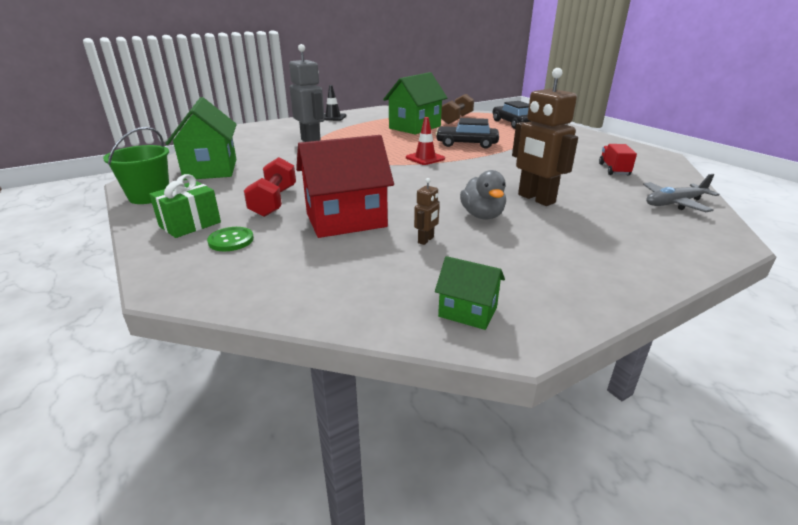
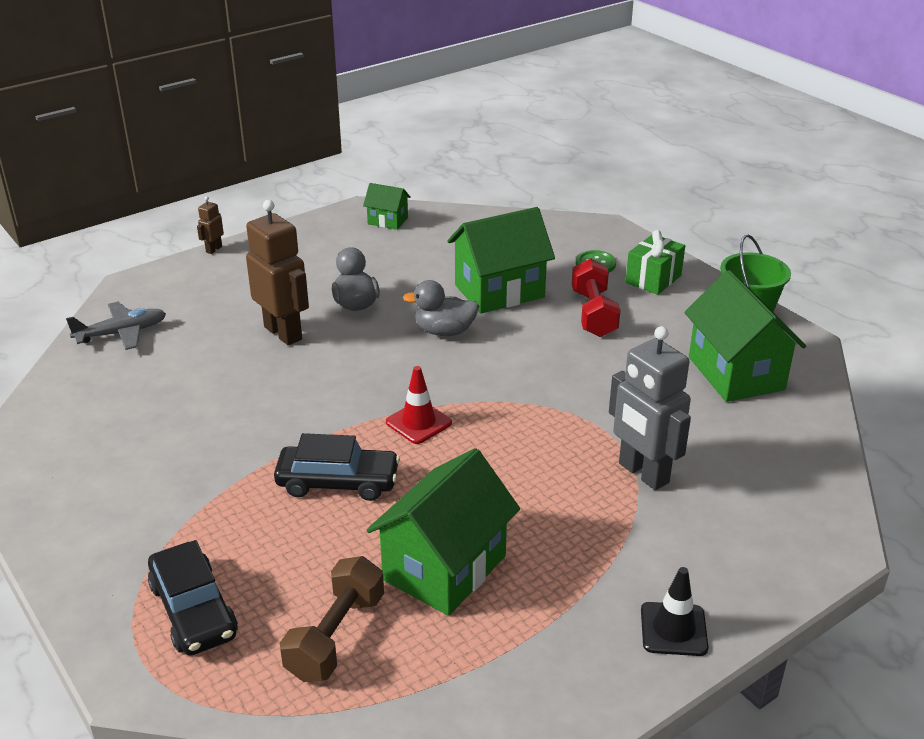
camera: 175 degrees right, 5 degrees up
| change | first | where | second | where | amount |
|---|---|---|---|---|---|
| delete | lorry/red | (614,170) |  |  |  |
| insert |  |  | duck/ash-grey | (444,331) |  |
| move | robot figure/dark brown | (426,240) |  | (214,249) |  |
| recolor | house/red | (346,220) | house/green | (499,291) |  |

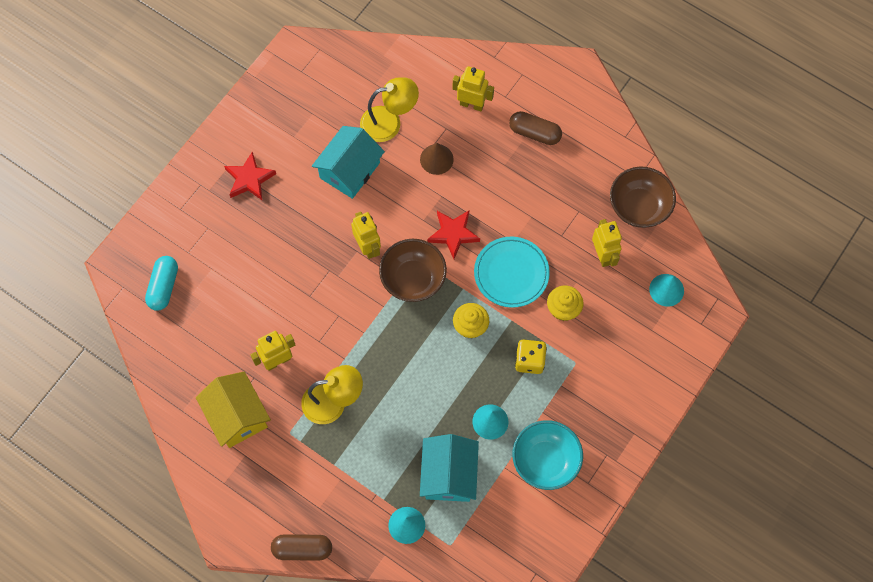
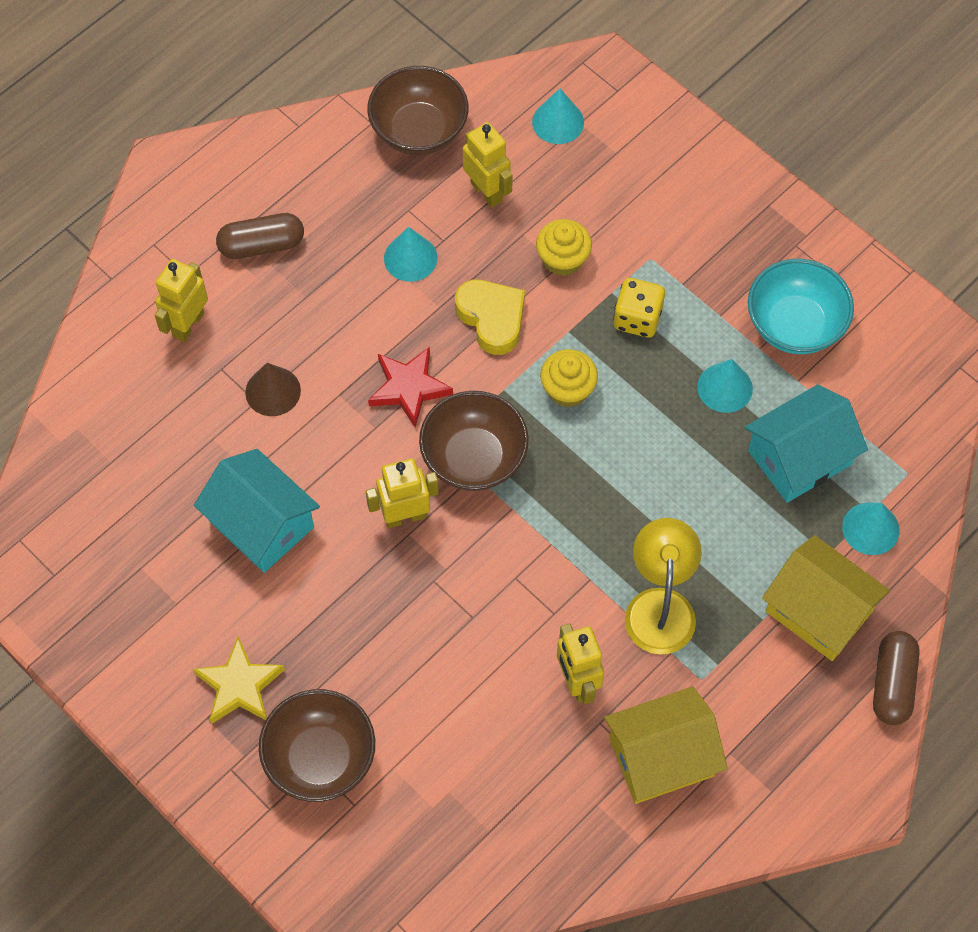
camera: 80 degrees left, 5 degrees down
| change | first | where | second | where | amount |
|---|---|---|---|---|---|
| delete | pill shape/teal | (164,287) |  |  |  |
| delete | desk lamp/yellow | (389,122) |  |  |  |
| insert |  |  | bowl/dark brown | (320,758) |  |
| insert |  |  | cone/teal | (410,258) |  |
| insert |  |  | house/yellow | (819,611) |  |
| replace | flat dish/teal | (511,273) | heart shape/yellow | (492,318) |  |
| recolor | star shape/red | (249,179) | star shape/yellow | (239,685) |  |
| rotate | house/teal | (449,474) |  | (799,457) | 45 degrees counterclockwise |
| rotate | pill shape/dark brown | (534,133) |  | (261,245) | 45 degrees clockwise |
| rotate | robot figure/yellow | (603,255) |  | (487,191) | 60 degrees clockwise |

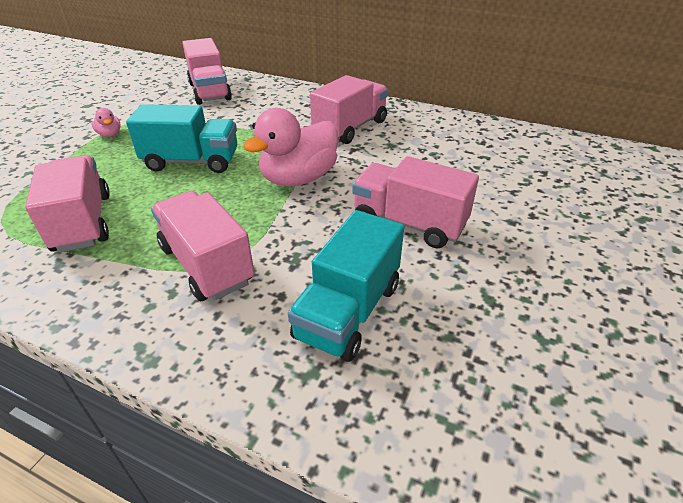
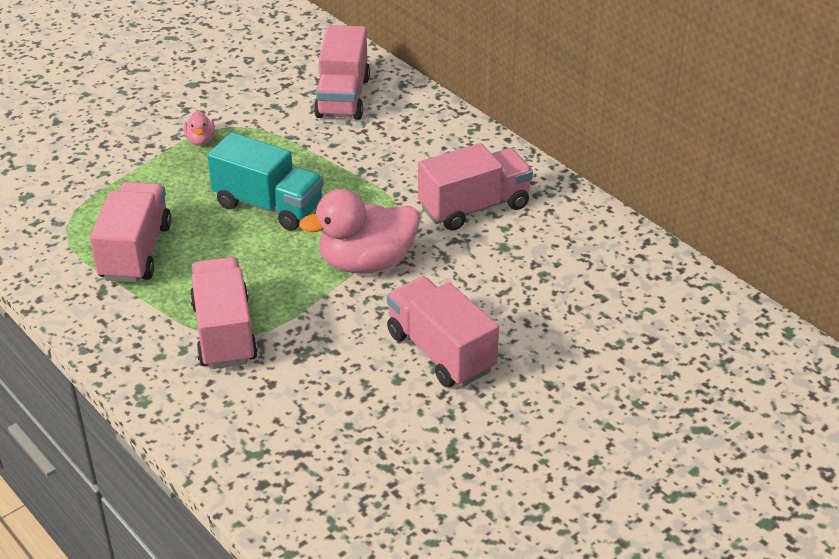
camera: 25 degrees right, 0 degrees up
| change | first | where | second | where | amount |
|---|---|---|---|---|---|
| delete | lorry/teal | (348,311) |  |  |  |

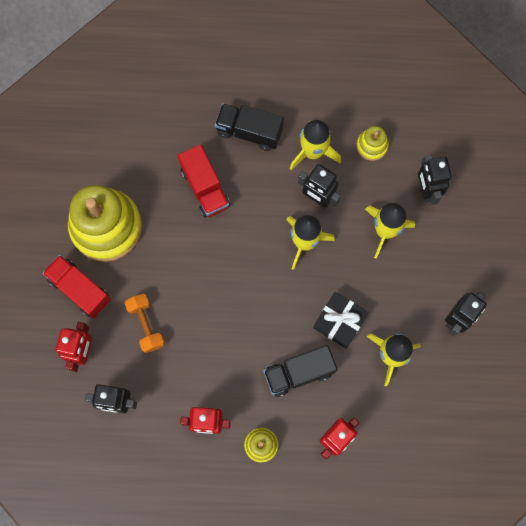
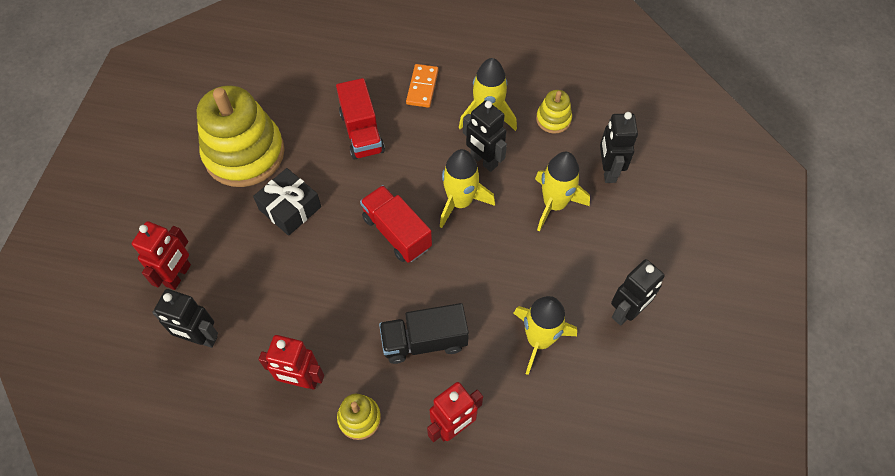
camera: 10 degrees right, 15 degrees down
| change | first | where | second | where | amount |
|---|---|---|---|---|---|
| delete | free weight/bright orange | (146,325) |  |  |  |
| move | lorry/red | (80,289) |  | (397,232) |  |
| move | wrapped gift/jet-black | (339,322) |  | (290,208) |  |
| replace | lorry/jet-black | (249,132) | domino tile/bright orange | (422,87) |  |

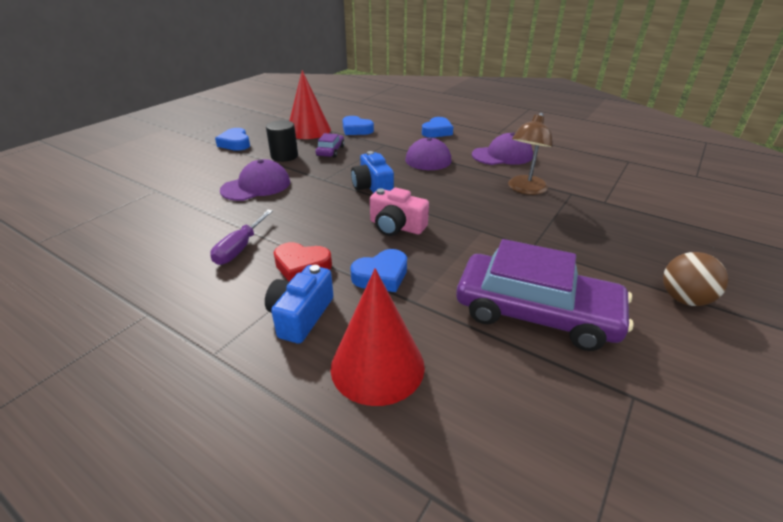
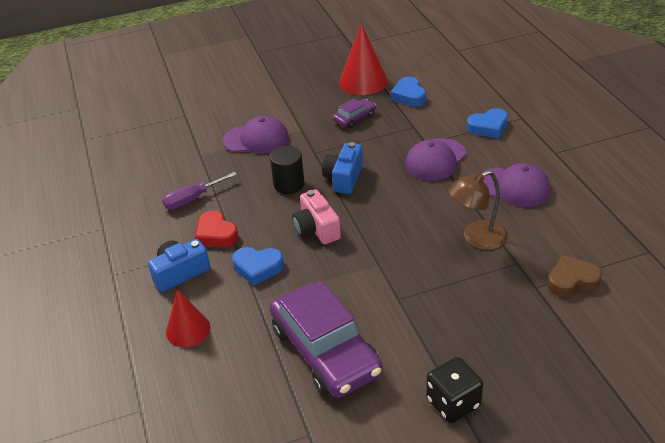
camera: 40 degrees right, 5 degrees up
| change | first | where | second | where | amount |
|---|---|---|---|---|---|
| delete | heart shape/blue | (235,143) |  |  |  |
| insert |  |  | heart shape/dark brown | (572,281) |  |
| move | solid cylinder/jet-black | (284,156) |  | (289,184) |  |
| replace | ball/dark brown | (684,299) | game die/jet-black | (453,403) |  |
| resize | cone/red | (377,366) |  | (188,329) | x0.65 |

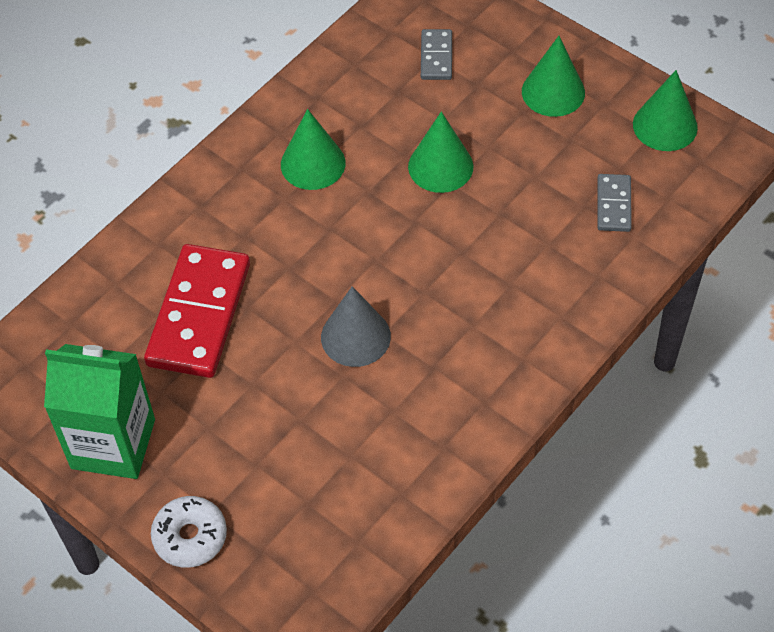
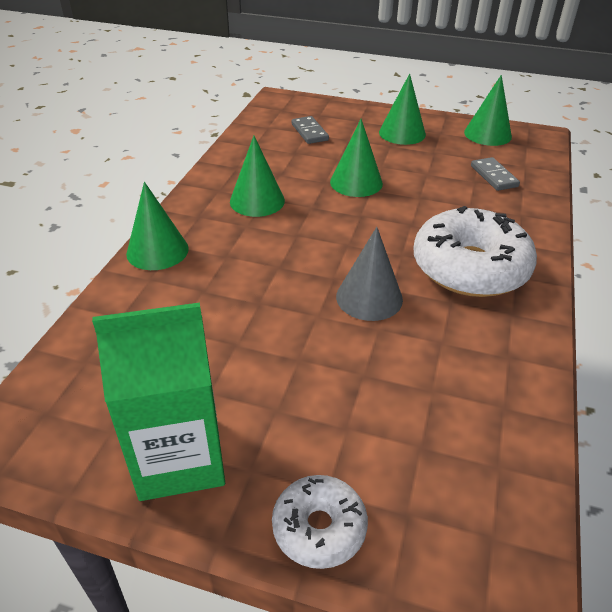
camera: 25 degrees left, 15 degrees down
| change | first | where | second | where | amount |
|---|---|---|---|---|---|
| delete | domino tile/red | (199,314) |  |  |  |
| insert |  |  | cone/green | (157,251) |  |
| insert |  |  | donut/pure white | (470,267) |  |

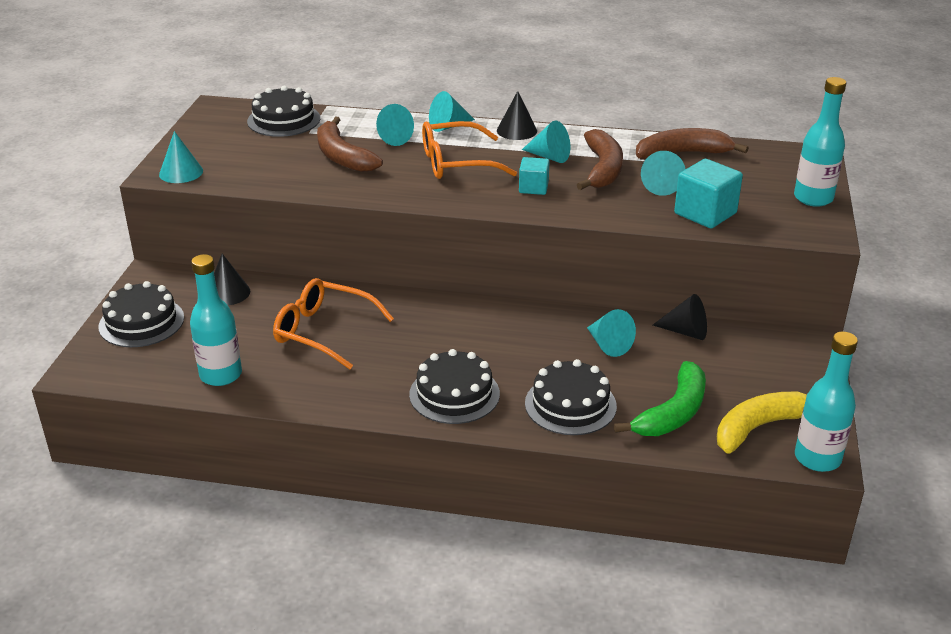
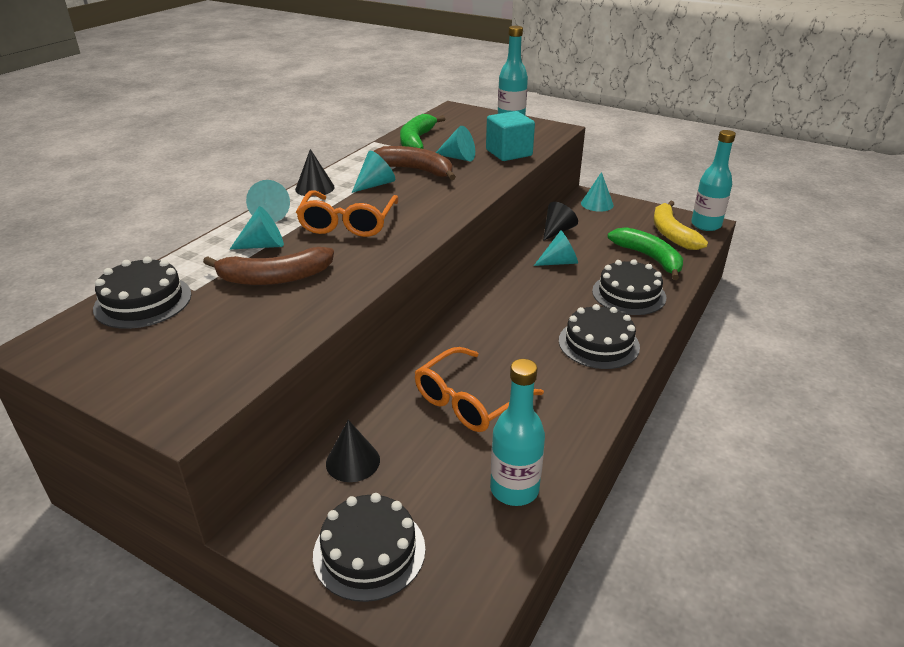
camera: 70 degrees left, 0 degrees up
| change | first | where | second | where | amount |
|---|---|---|---|---|---|
| delete | solid cube/teal | (533,188) |  |  |  |
| move | cone/teal | (181,172) |  | (597,204) |  |
| recolor | toy banana/dark brown | (682,153) | toy banana/green | (416,141) |  |

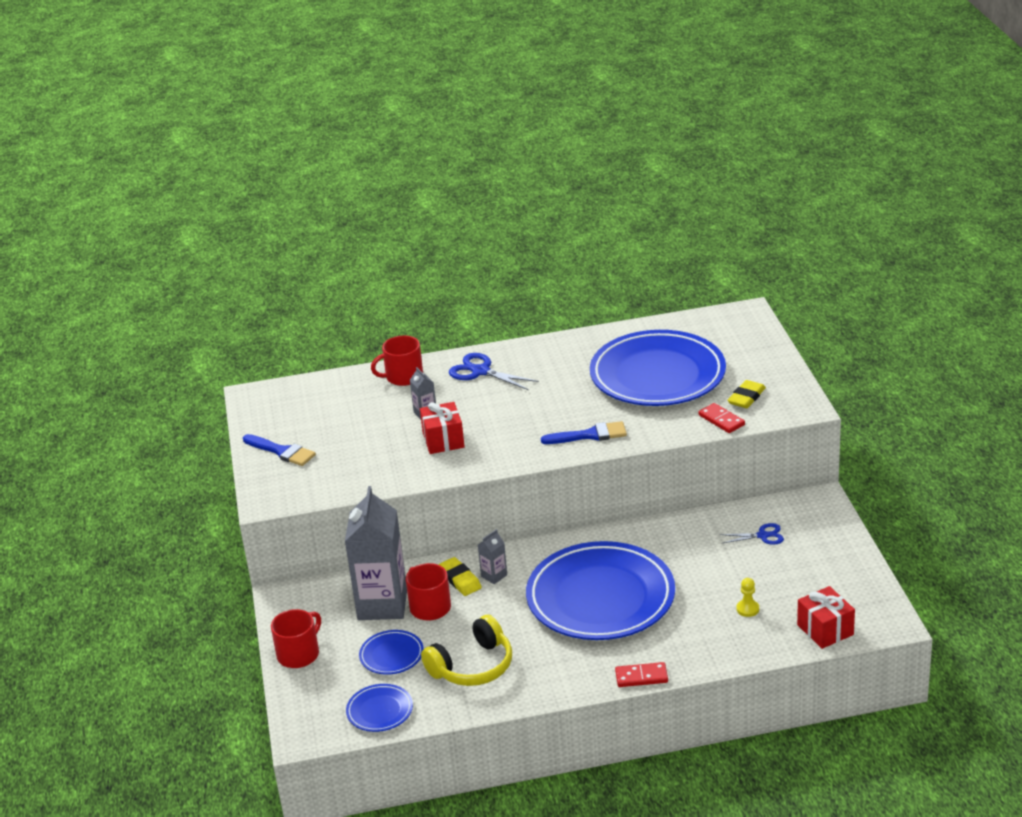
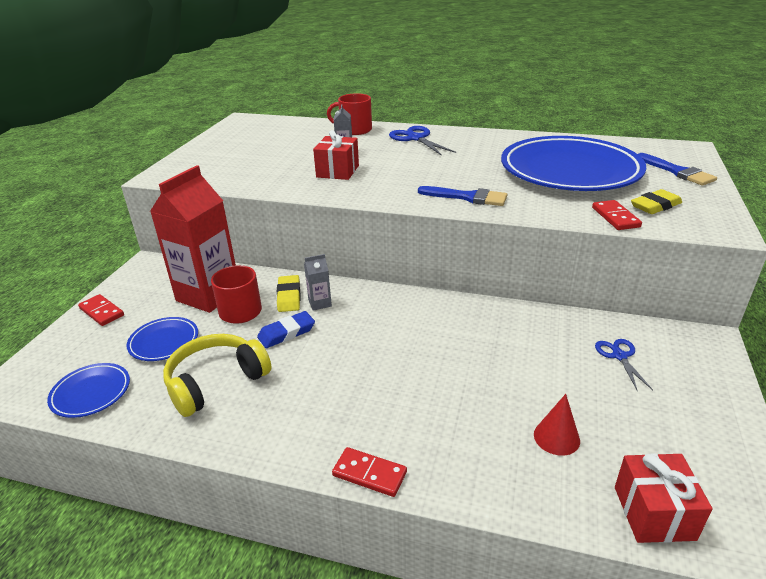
camera: 25 degrees right, 0 degrees up
| change | first | where | second | where | amount |
|---|---|---|---|---|---|
| delete | flat dish/blue | (600,598) |  |  |  |
| insert |  |  | pencil eraser/blue | (286,333) |  |
| move | paint brush/blue | (282,451) |  | (677,172) |  |
| replace | mug/red | (299,654) | domino tile/red | (102,312) |  |
| replace | pawn/yellow | (747,609) | cone/red | (556,437) |  |
| recolor | milk carton/ash-grey | (382,604) | milk carton/red | (208,295) |  |
| rotate | headphones/yellow | (472,666) |  | (216,382) | 150 degrees clockwise |
| rotate | shears/blue | (762,535) |  | (619,356) | 120 degrees counterclockwise |

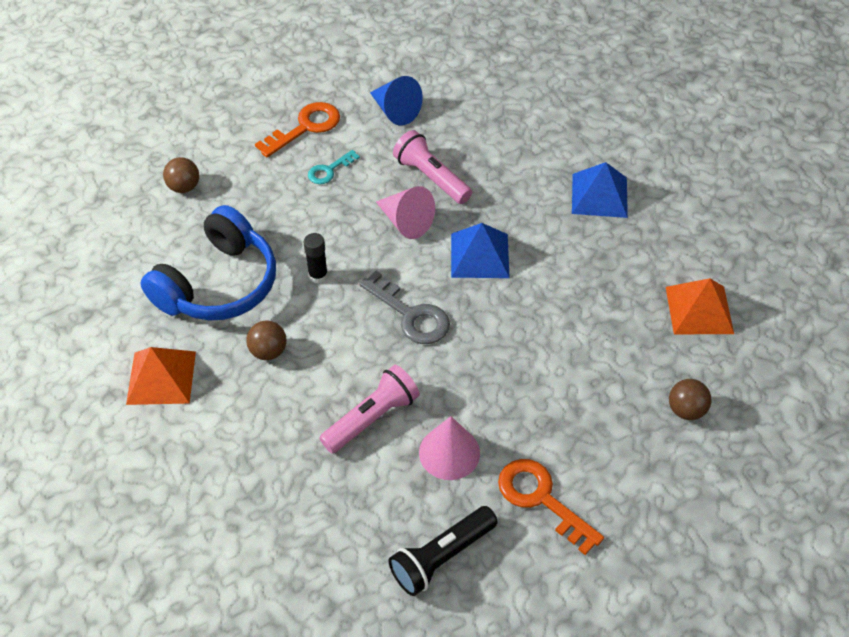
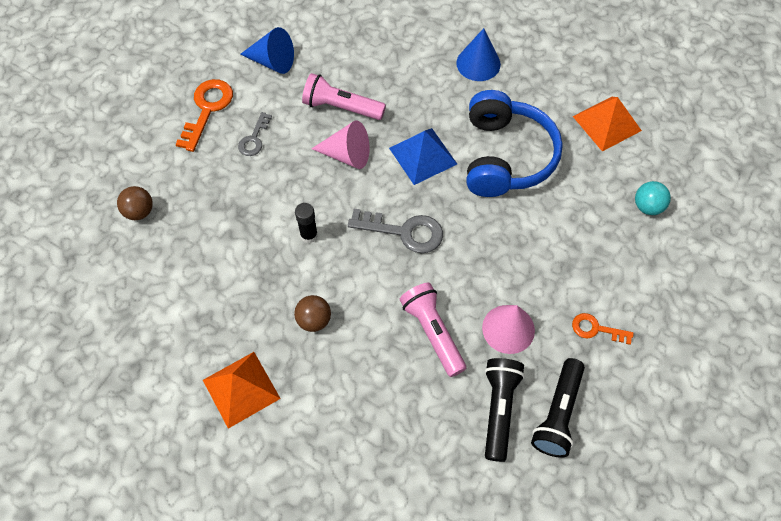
camera: 30 degrees left, 10 degrees up
| change | first | where | second | where | amount |
|---|---|---|---|---|---|
| insert |  |  | flashlight/jet-black | (499,409) |  |
| move | headphones/blue | (219,284) |  | (505,156) |  |
| replace | solid pyramid/blue | (599,195) | cone/blue | (478,63) |  |
| recolor | key/teal | (329,170) | key/ash-grey | (254,139) |  |
| recolor | ball/dark brown | (686,410) | ball/teal | (647,206) |  |
| rotate | flashlight/rose-pink | (372,418) |  | (433,332) | 45 degrees counterclockwise |
| resize | key/bright orange | (541,499) |  | (596,329) | x0.60 |

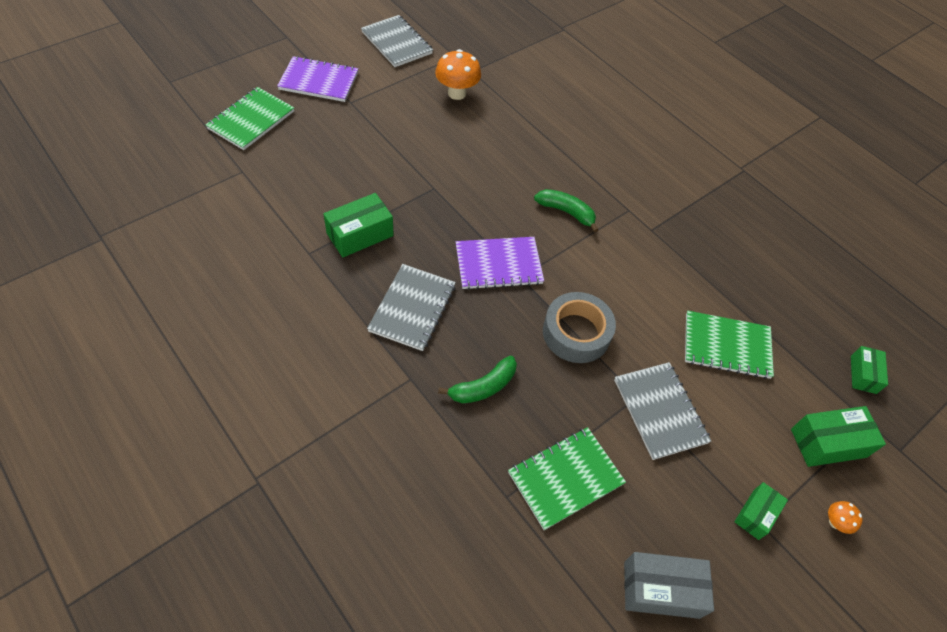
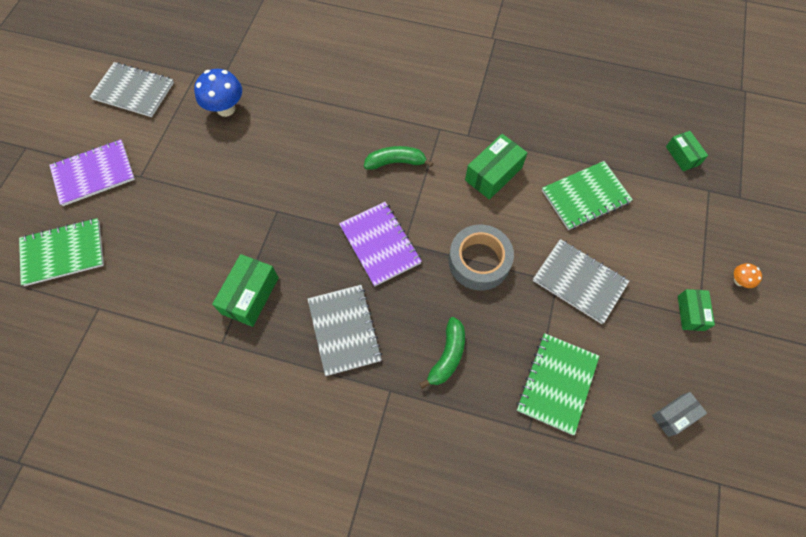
camera: 30 degrees left, 10 degrees up
| change | first | where | second | where | amount |
|---|---|---|---|---|---|
| move | parcel/green | (828,443) |  | (493,174) |  |
| recolor | fungus/bright orange | (457,93) | fungus/blue | (226,109) |  |
| rotate | notepad/green | (251,120) |  | (63,253) | 75 degrees clockwise |
| rotate | notepad/royal purple | (498,264) |  | (380,244) | 75 degrees counterclockwise |
| resize | parcel/ash-grey | (661,589) |  | (674,415) | x0.63 |

